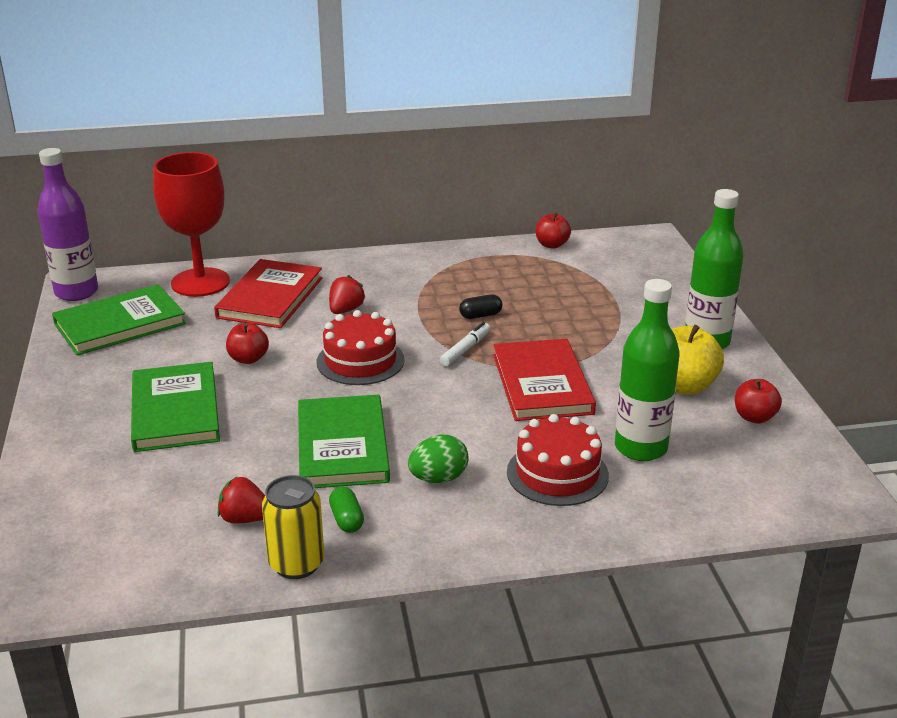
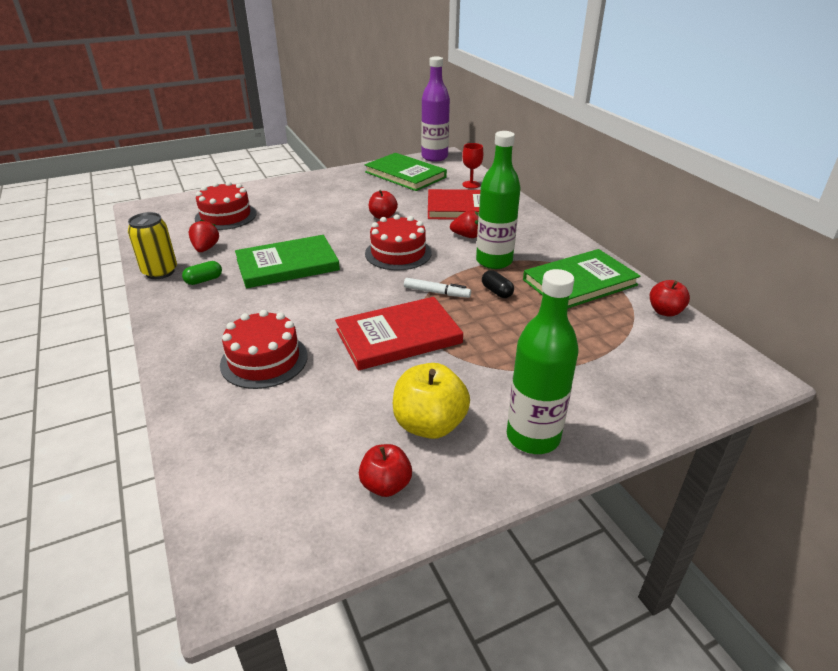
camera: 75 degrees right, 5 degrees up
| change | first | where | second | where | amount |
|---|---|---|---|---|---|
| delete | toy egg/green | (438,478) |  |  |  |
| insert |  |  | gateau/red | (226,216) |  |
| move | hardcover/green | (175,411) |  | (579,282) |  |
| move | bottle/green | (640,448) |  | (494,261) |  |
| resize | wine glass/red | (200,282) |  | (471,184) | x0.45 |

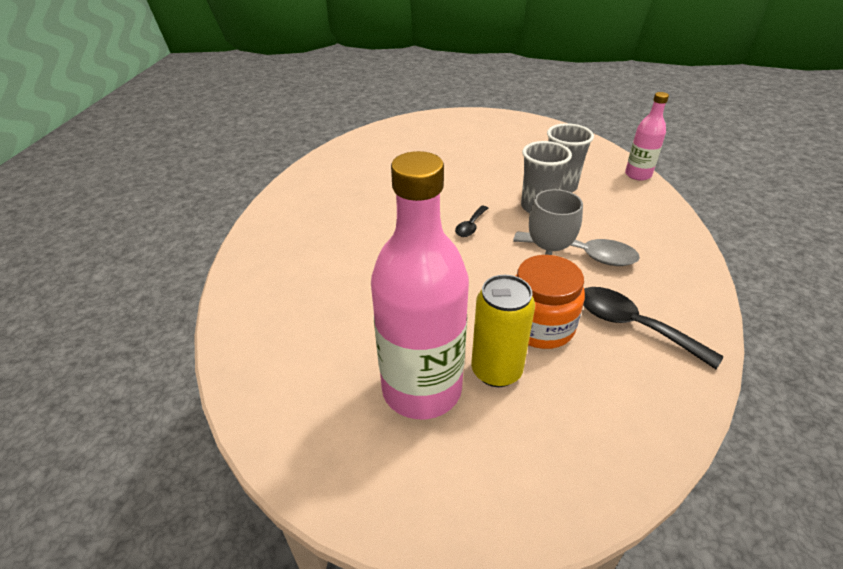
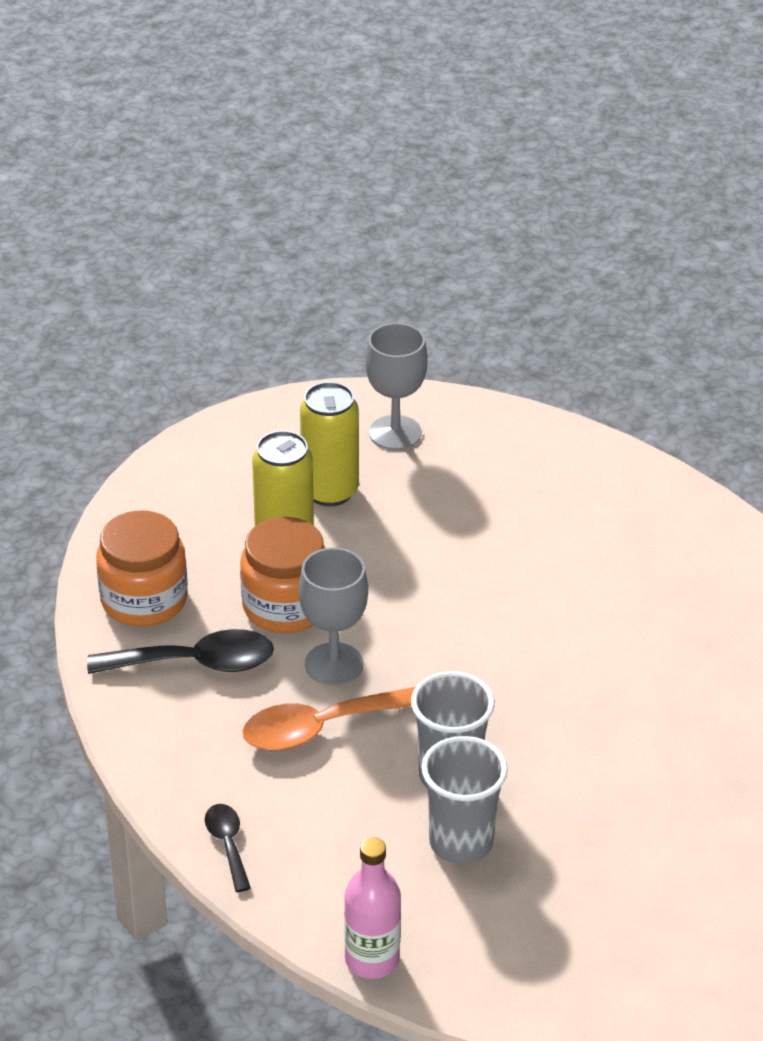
camera: 135 degrees right, 0 degrees up
| change | first | where | second | where | amount |
|---|---|---|---|---|---|
| insert |  |  | preserve jar/bright orange | (144,600) |  |
| insert |  |  | wine glass/ash-grey | (395,433) |  |
| move | tablespoon/jet-black | (470,226) |  | (227,844) |  |
| replace | bottle/rose-pink | (421,389) | tin/yellow | (330,491) |  |
| recolor | tablespoon/ash-grey | (583,254) | tablespoon/bright orange | (320,728) |  |

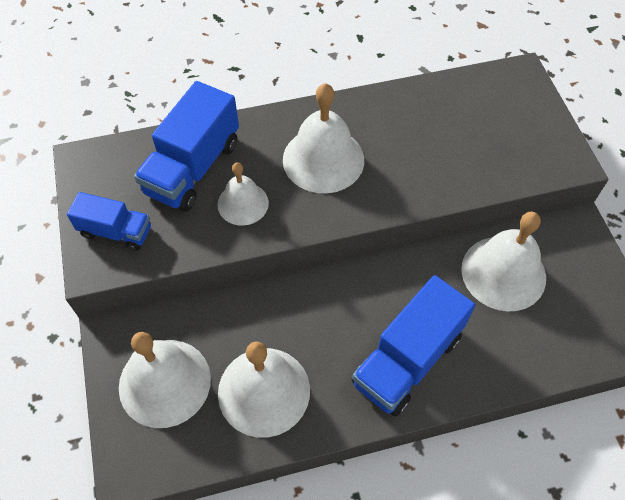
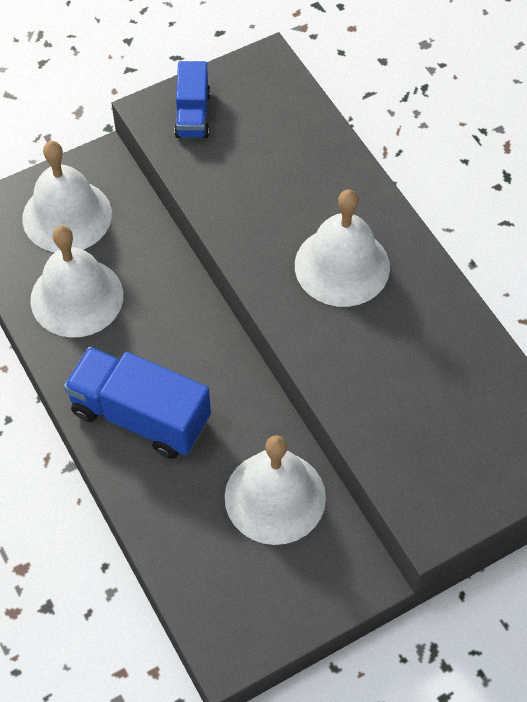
camera: 75 degrees right, 0 degrees up
| change | first | where | second | where | amount |
|---|---|---|---|---|---|
| delete | lorry/blue | (193,168) |  |  |  |
| delete | bell/pure white | (243,203) |  |  |  |

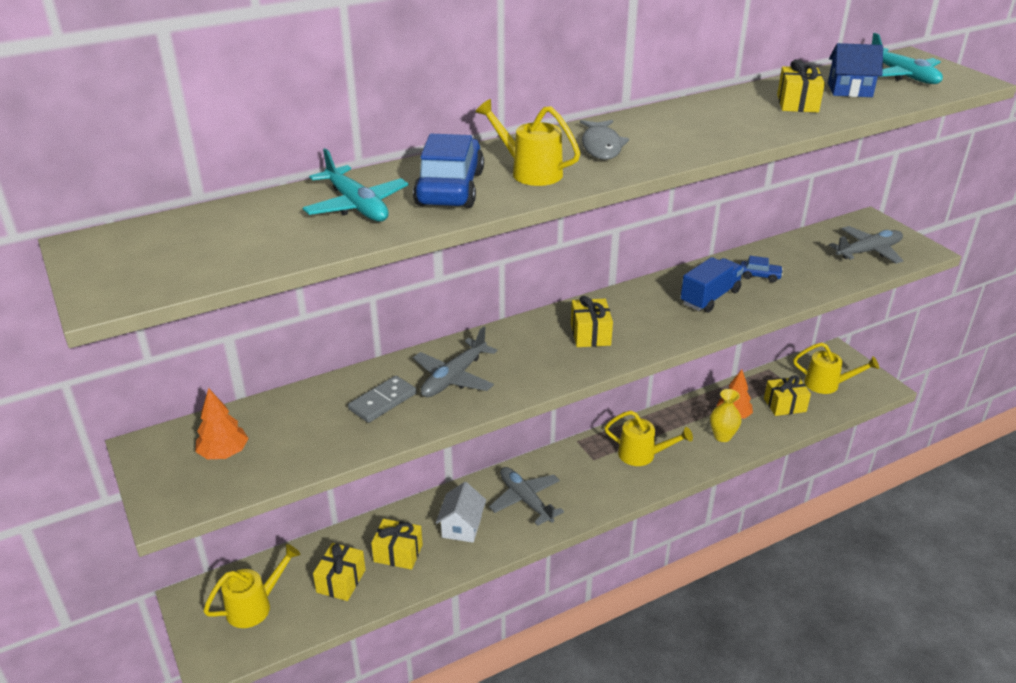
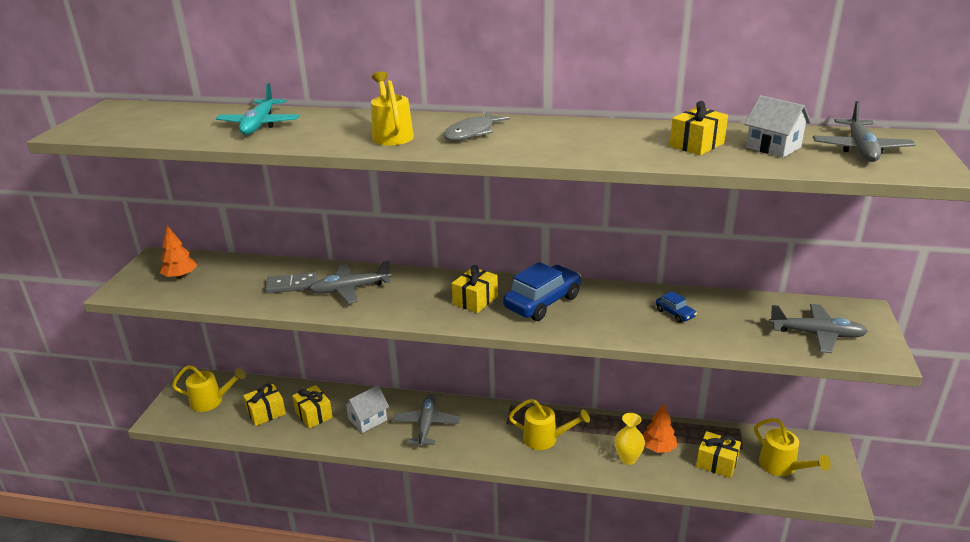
camera: 40 degrees right, 5 degrees down
| change | first | where | second | where | amount |
|---|---|---|---|---|---|
| delete | lorry/blue | (710,297) |  |  |  |
| move | car/blue | (450,188) |  | (542,302) |  |
| recolor | house/blue | (849,90) | house/pure white | (773,147) |  |
| recolor | plane/teal | (902,75) | plane/ash-grey | (860,149) |  |
| rotate | watering pot/yellow | (642,455) |  | (545,439) | 45 degrees counterclockwise |

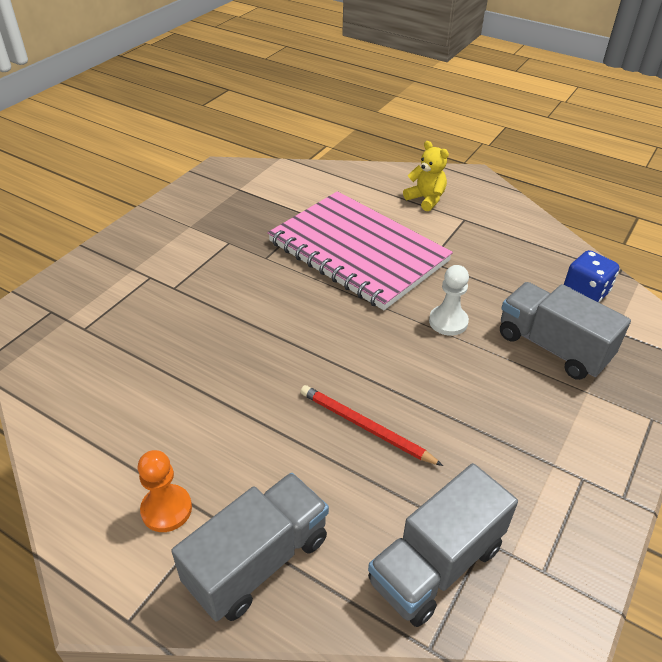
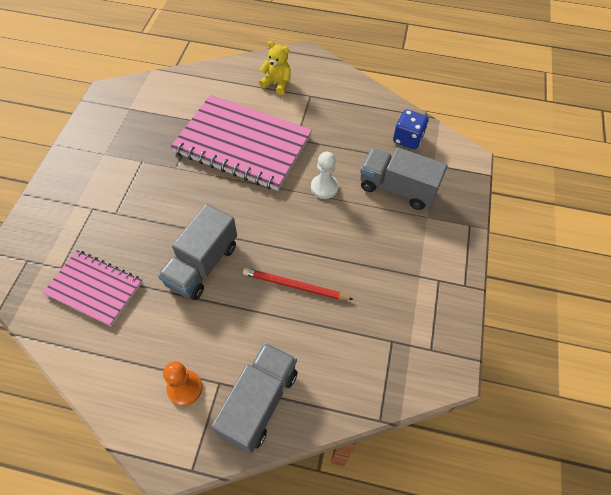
camera: 20 degrees left, 15 degrees up
| change | first | where | second | where | amount |
|---|---|---|---|---|---|
| insert |  |  | notepad/rose-pink | (94,288) |  |
| move | lorry/ash-grey | (436,564) |  | (202,265) |  |

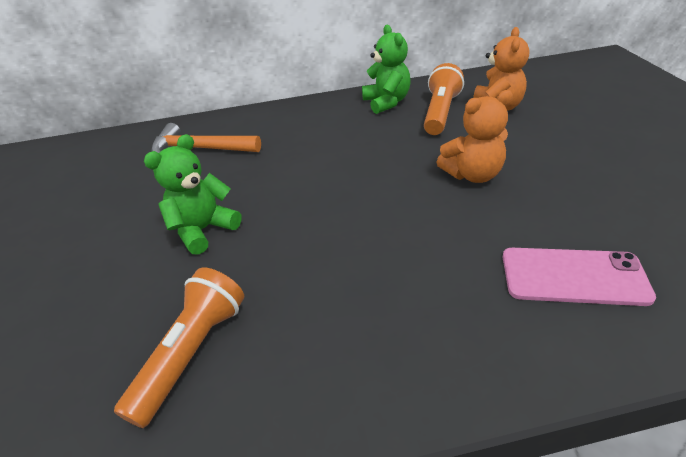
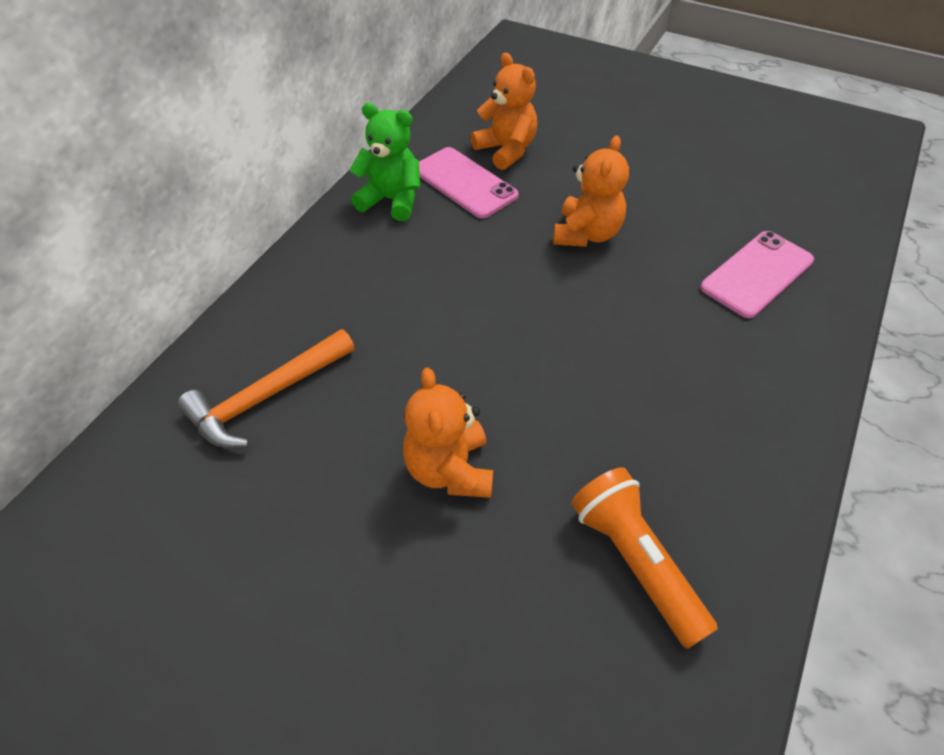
camera: 55 degrees left, 10 degrees up
| change | first | where | second | where | amount |
|---|---|---|---|---|---|
| replace | flashlight/bright orange | (440,112) | mobile phone/rose-pink | (464,183) |  |
| recolor | stuffed bear/green | (204,229) | stuffed bear/bright orange | (449,470) |  |

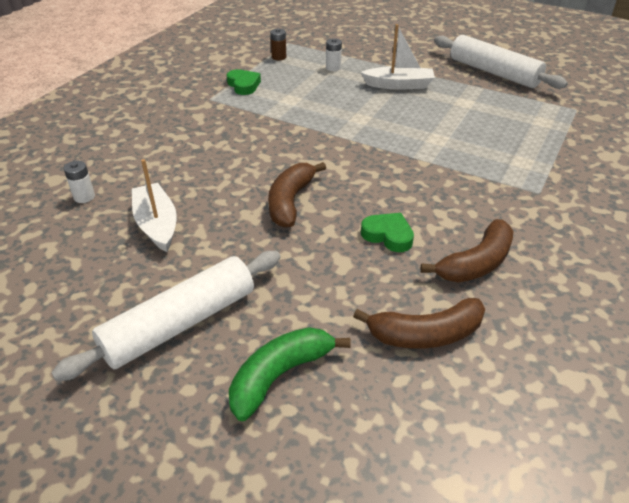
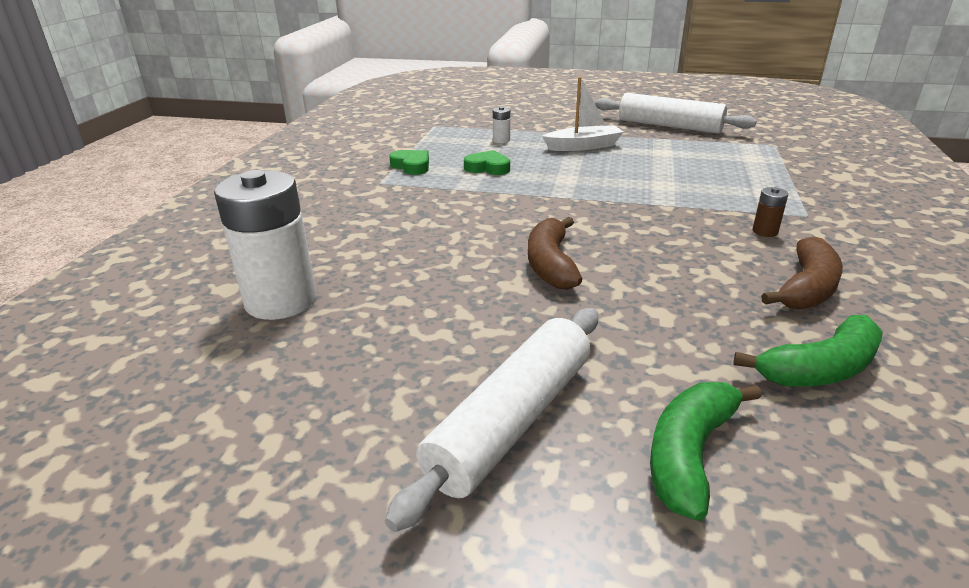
camera: 15 degrees left, 10 degrees down
| change | first | where | second | where | amount |
|---|---|---|---|---|---|
| delete | toy boat/pure white | (157,224) |  |  |  |
| move | battery/dark brown | (279,57) |  | (765,231) |  |
| move | heart shape/green | (388,235) |  | (488,168) |  |
| recolor | toy banana/dark brown | (426,334) | toy banana/green | (820,369) |  |
| resize | battery/pure white | (84,197) |  | (281,301) | x2.47 |

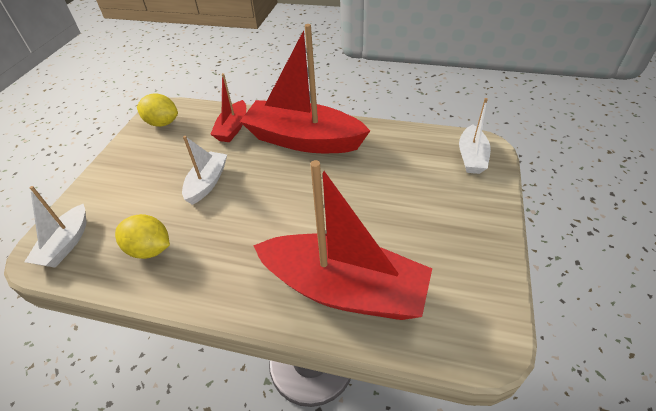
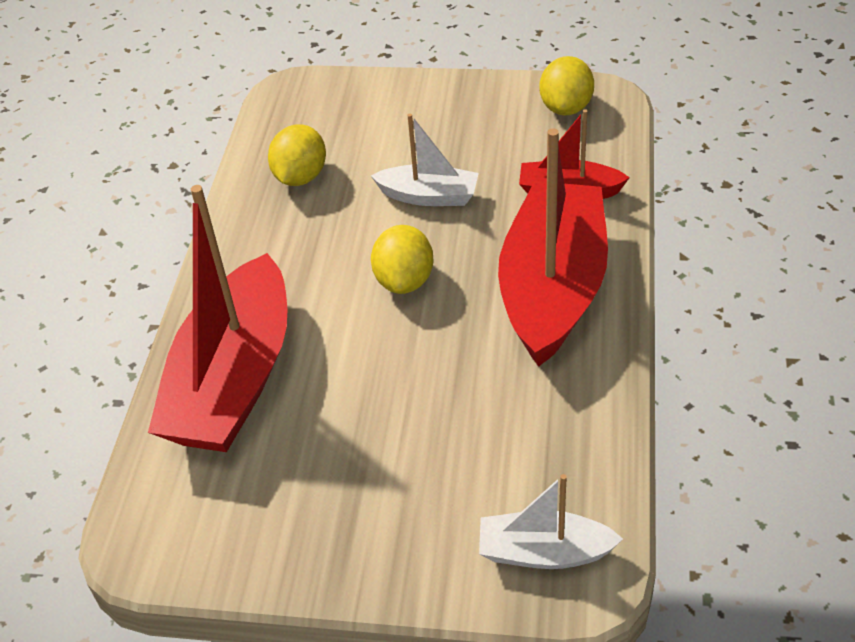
camera: 85 degrees right, 0 degrees up
| change | first | where | second | where | amount |
|---|---|---|---|---|---|
| delete | toy boat/pure white | (66,244) |  |  |  |
| insert |  |  | lemon/yellow | (404,280) |  |

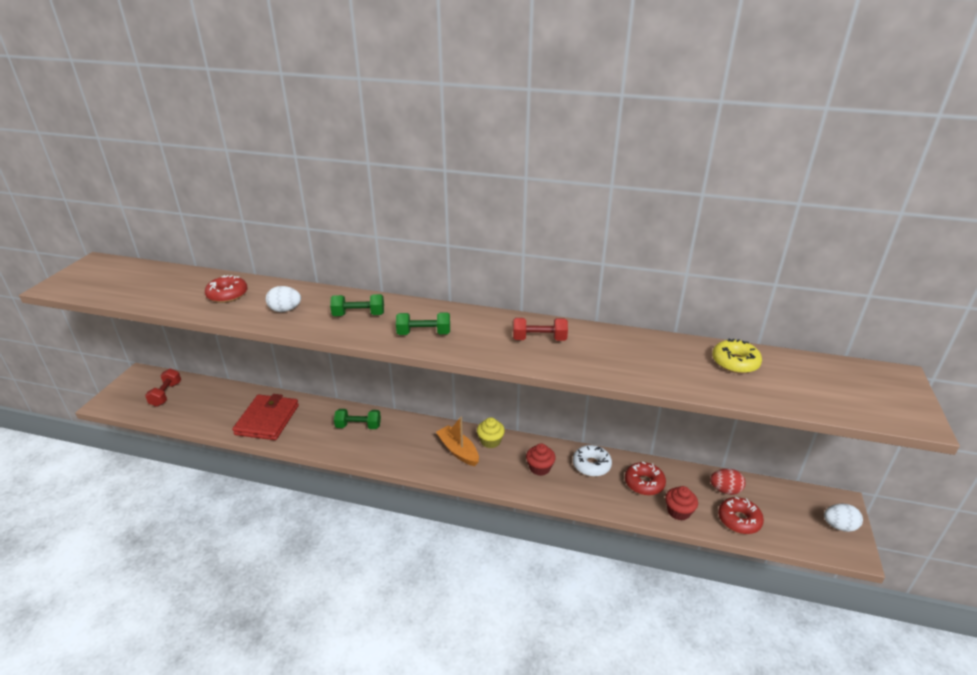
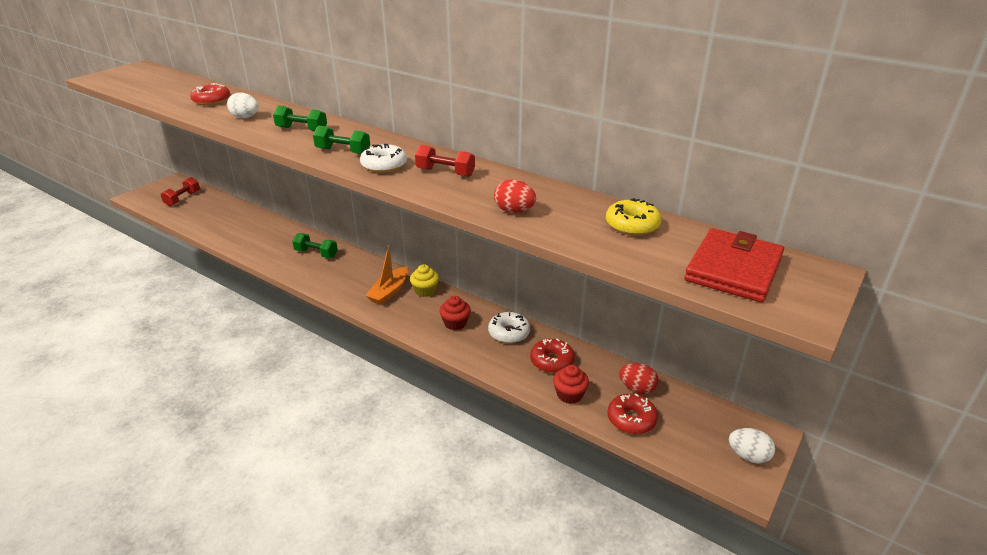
camera: 20 degrees right, 0 degrees up
| change | first | where | second | where | amount |
|---|---|---|---|---|---|
| insert |  |  | donut/pure white | (384,165) |  |
| insert |  |  | toy egg/red | (514,211) |  |
| move | card wallet/red | (267,420) |  | (733,269) |  |
| rotate | toy boat/bright orange | (458,451) |  | (389,292) | 135 degrees counterclockwise |

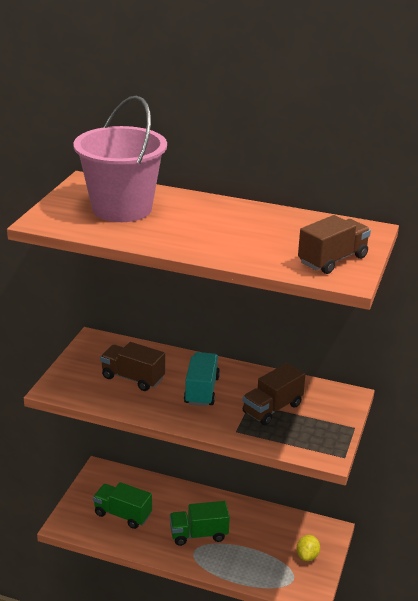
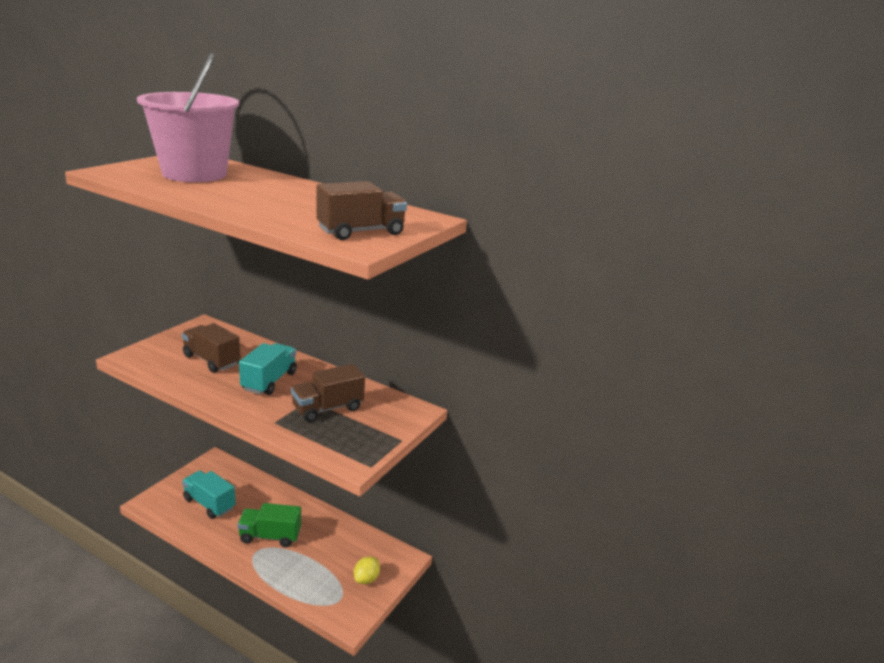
camera: 10 degrees right, 5 degrees down
| change | first | where | second | where | amount |
|---|---|---|---|---|---|
| recolor | lorry/green | (123,514) | lorry/teal | (209,504) |  |

